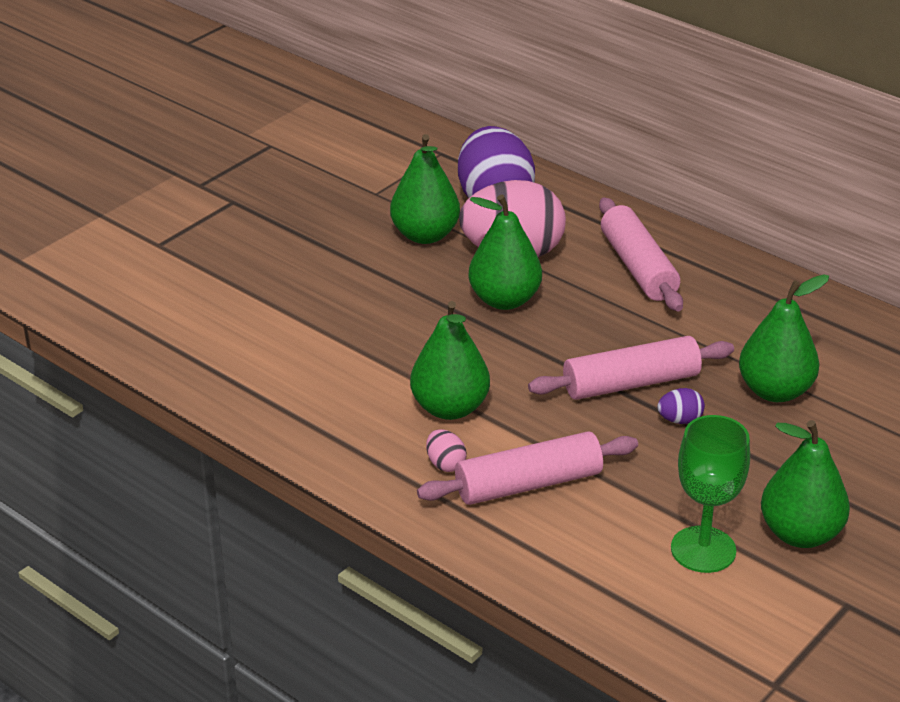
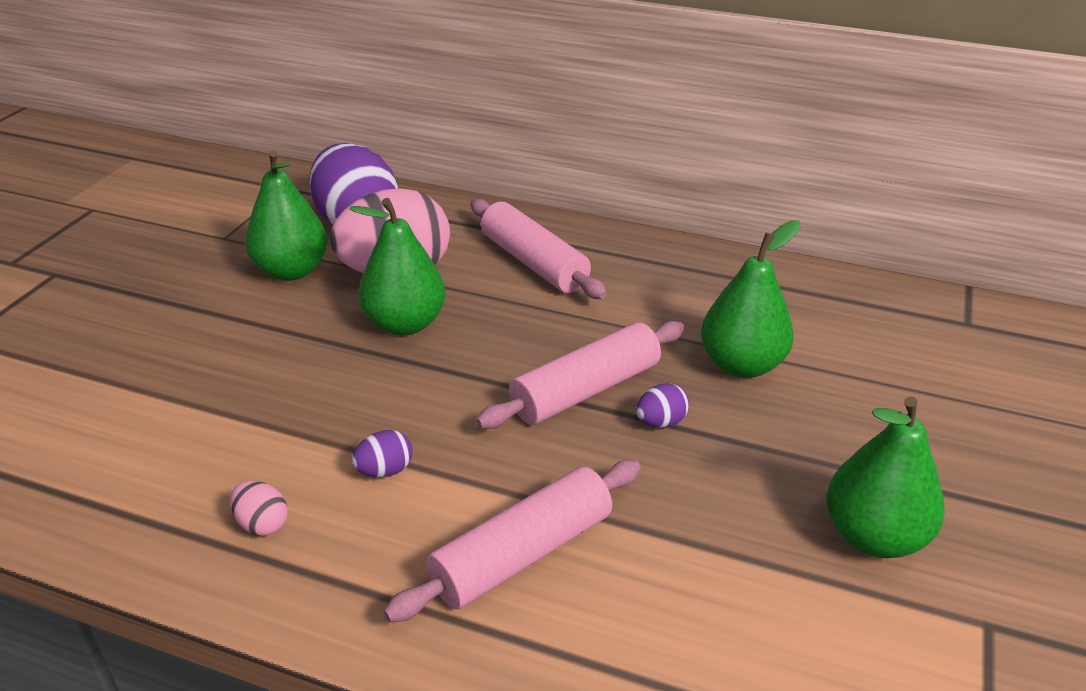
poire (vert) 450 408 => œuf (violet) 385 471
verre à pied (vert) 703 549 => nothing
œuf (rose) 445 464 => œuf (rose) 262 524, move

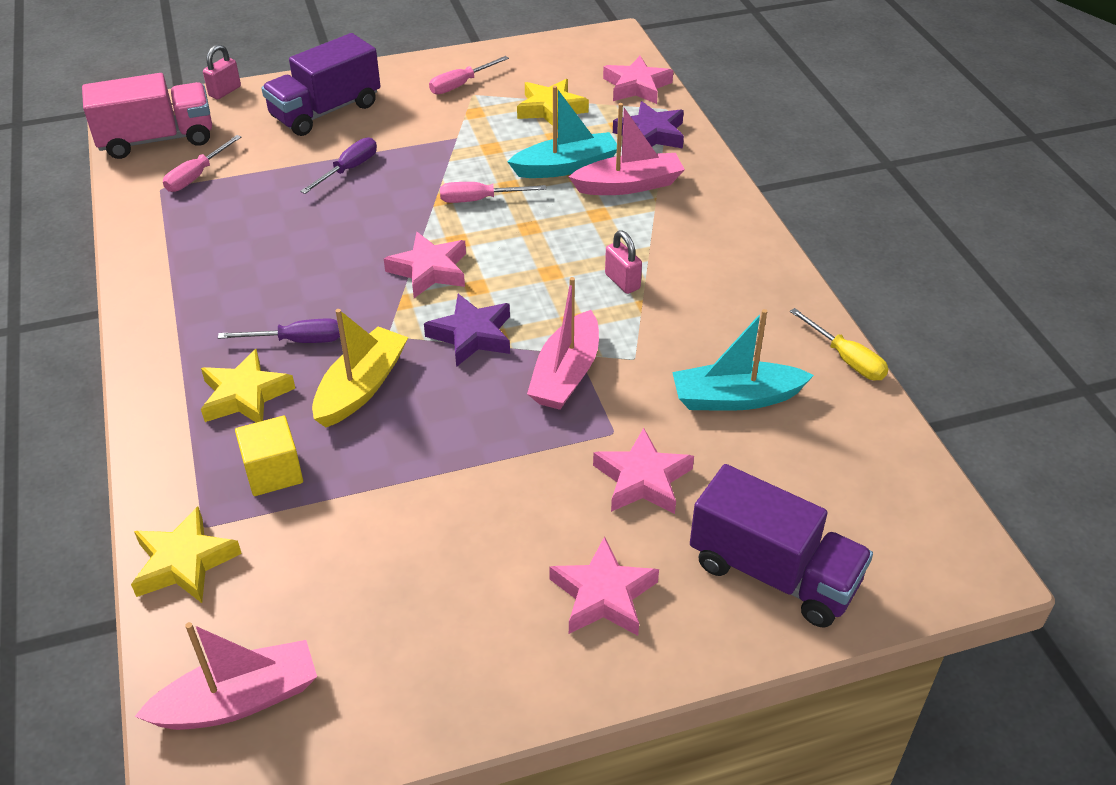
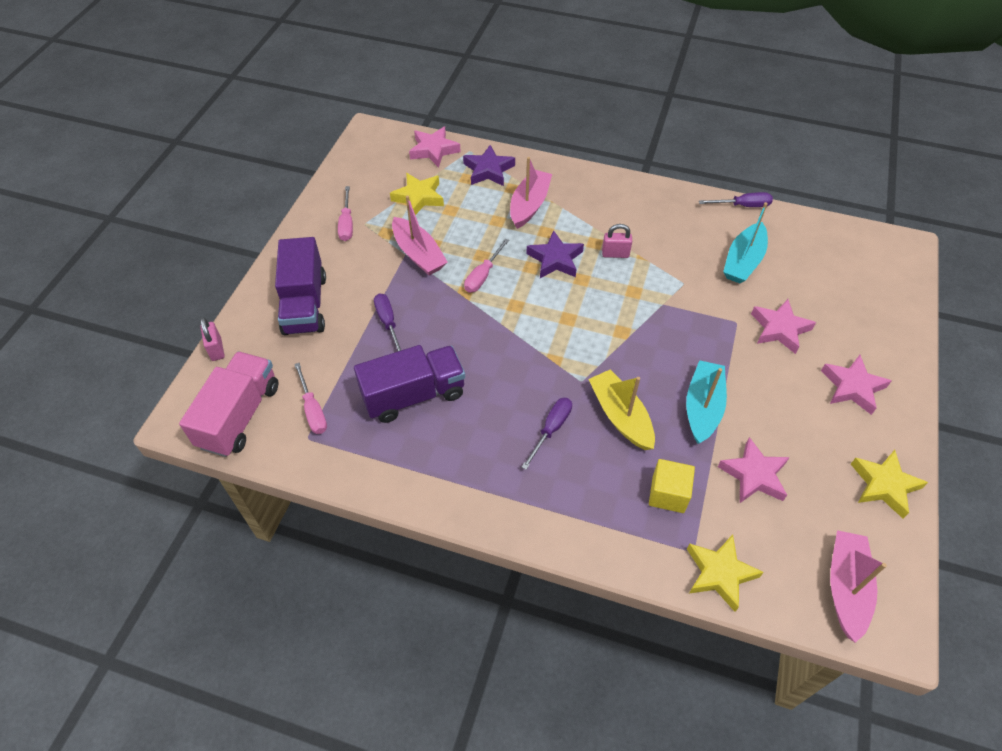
bateau (turquoise) 566 167 => bateau (turquoise) 703 407, move
étoile (rose) 429 270 => étoile (rose) 754 475, move
bateau (rose) 566 374 => bateau (rose) 418 254, move
étoile (violet) 472 335 => étoile (violet) 555 259, move
tournevis (jaune) 846 359 => tournevis (violet) 742 206
étoile (jaune) 245 395 => étoile (jaune) 884 485, move
camion (violet) 773 573 => camion (violet) 414 395, move

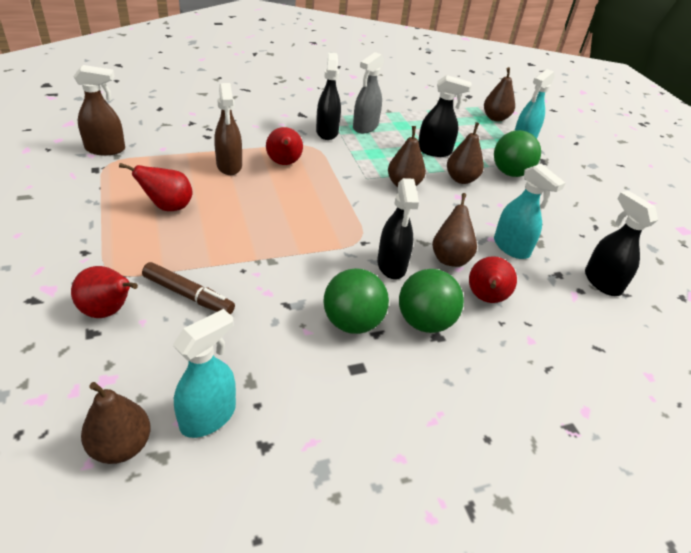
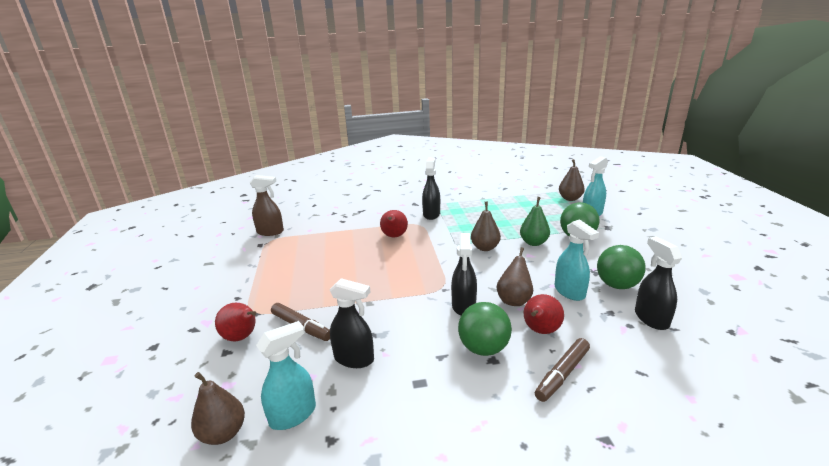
vaporisateur (gris) 365 127 => nothing
vaporisateur (noir) 434 151 => vaporisateur (noir) 354 359, move
vaporisateur (marron) 229 166 => nothing
poire (marron) 461 179 => poire (vert) 533 242
poire (rouge) 168 207 => nothing
balle (vert) 352 322 => balle (vert) 617 285, move
nothing => feutre (marron) 562 374

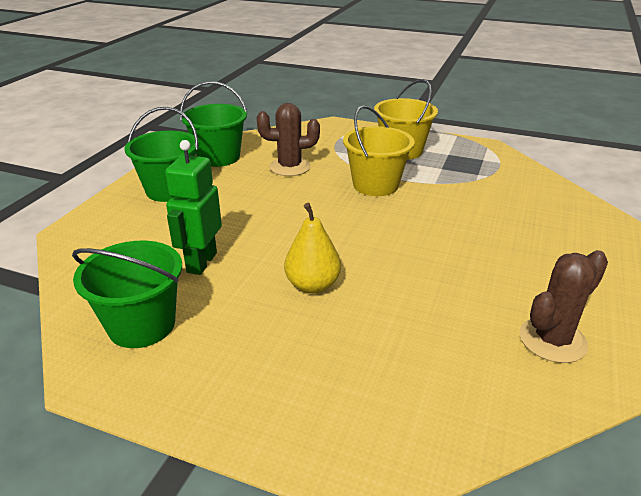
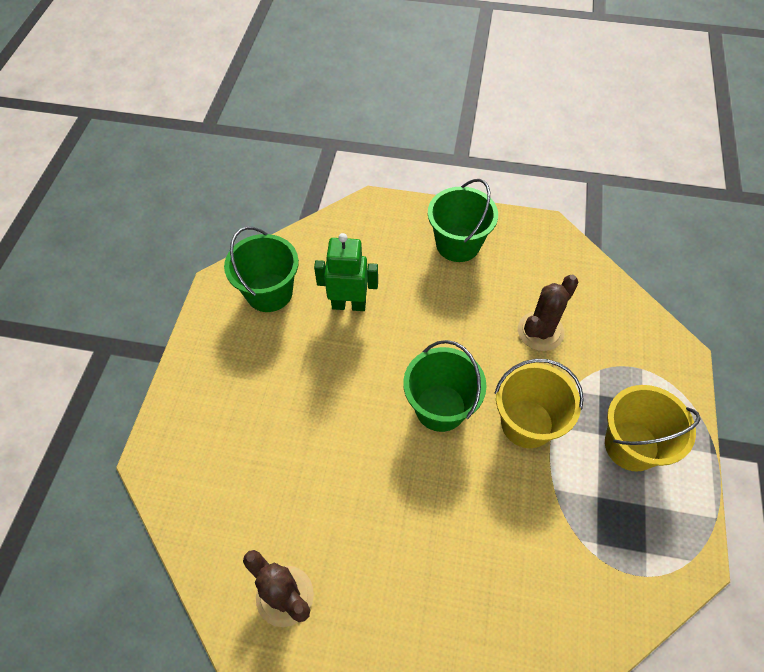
seau (vert) 218 157 => seau (vert) 440 407, move
cactus (marron) 290 167 => cactus (marron) 540 331, 60 degrees clockwise
poire (jaune) 312 285 => nothing

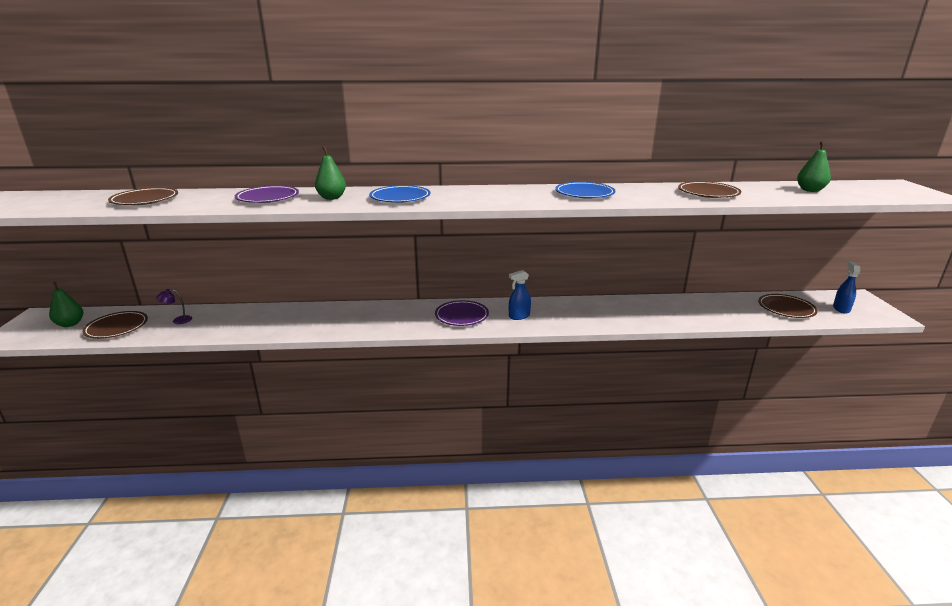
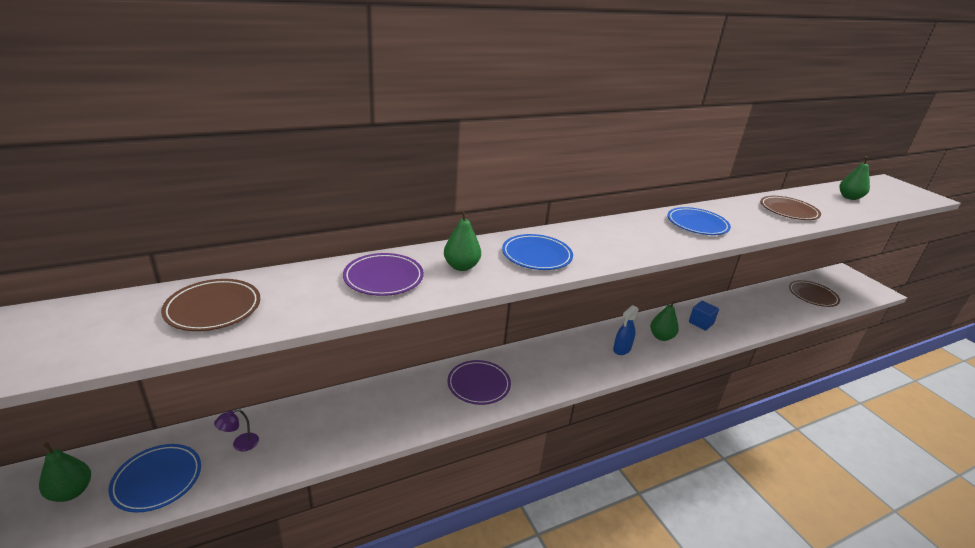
vaporisateur (bleu) 841 309 => nothing
assiette (violet) 461 316 => assiette (violet) 478 385, move
assiette (marron) 117 328 => assiette (bleu) 157 480
nothing => poire (vert) 661 337
nothing => cube (bleu) 701 323

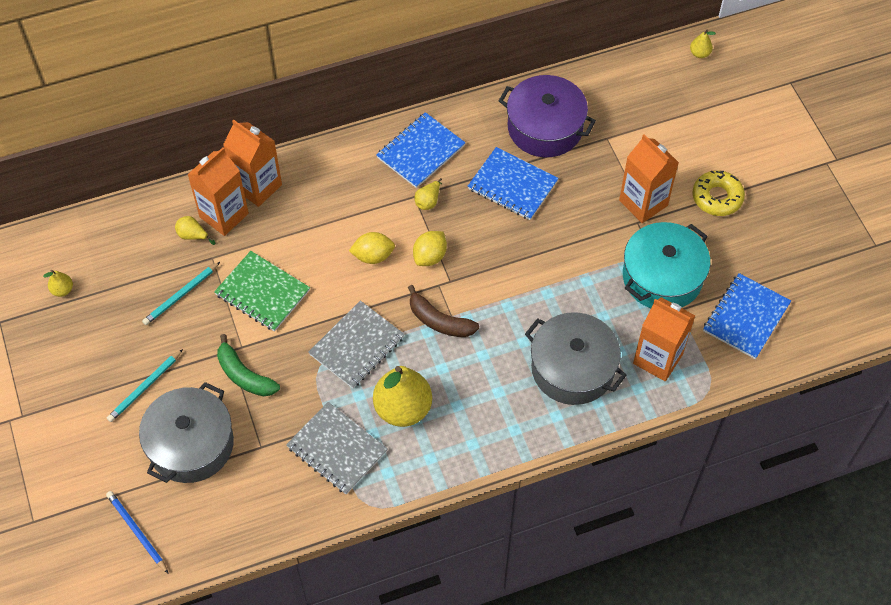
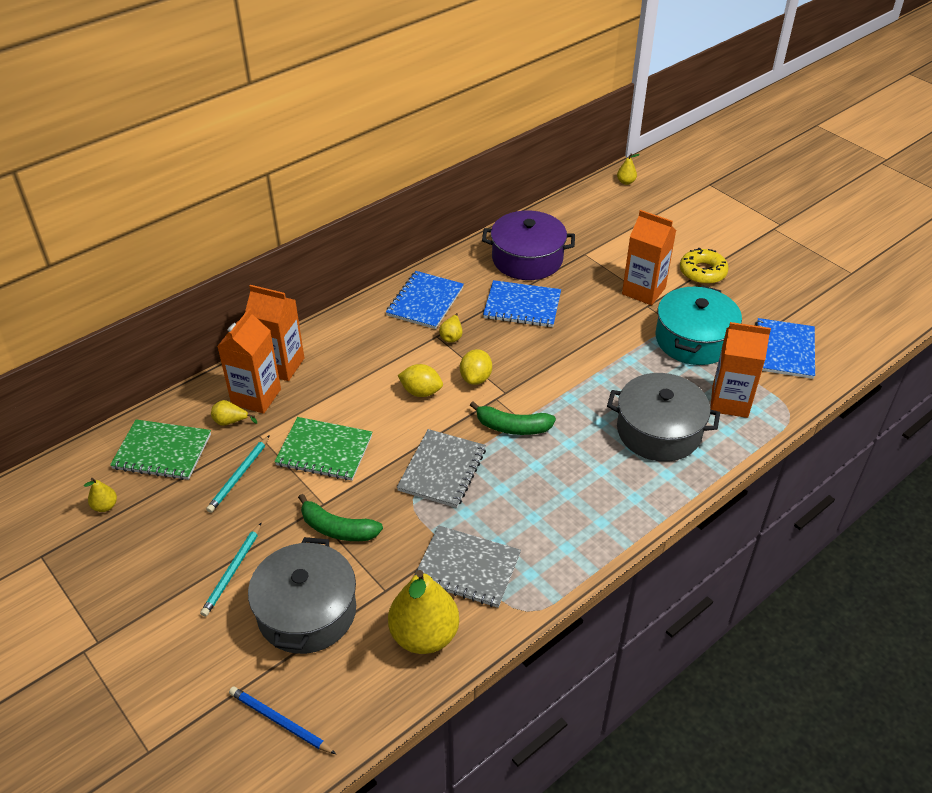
citron (jaune) 373 256 => citron (jaune) 421 392, 45 degrees clockwise
banane (marron) 439 321 => banane (vert) 512 427
poire (jaune) 403 408 => poire (jaune) 424 635, move
nothing => carnet (vert) 162 451

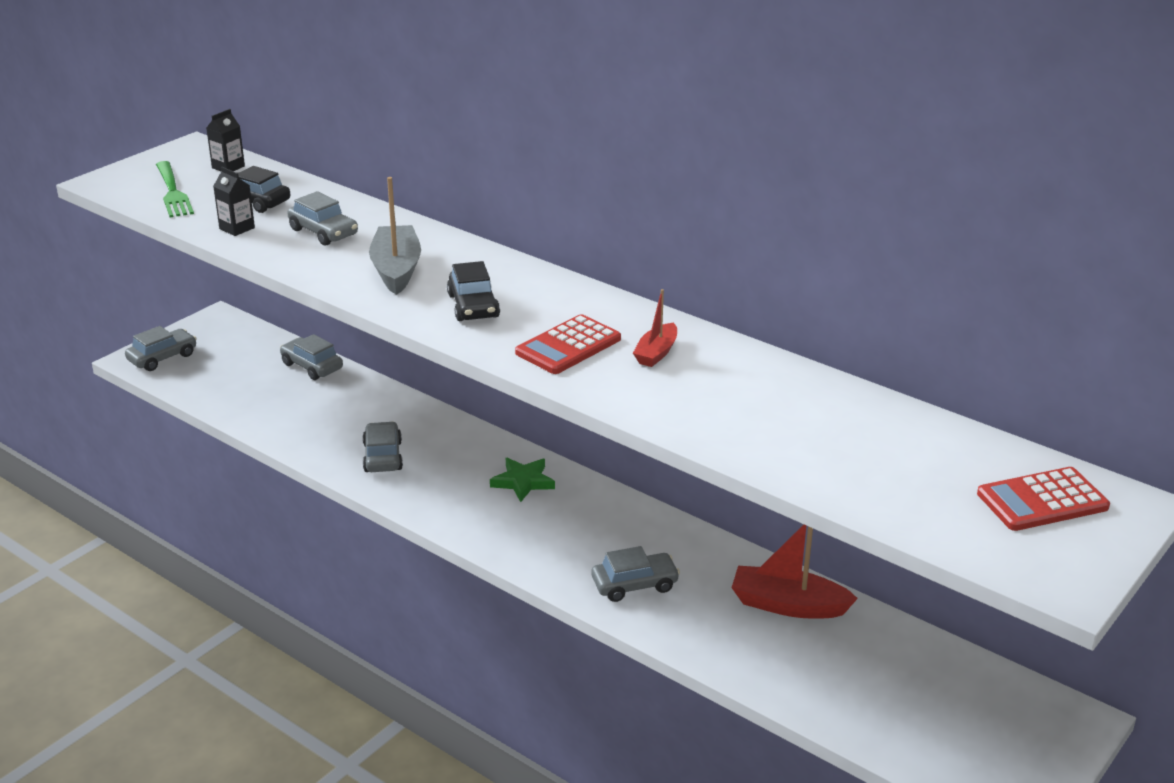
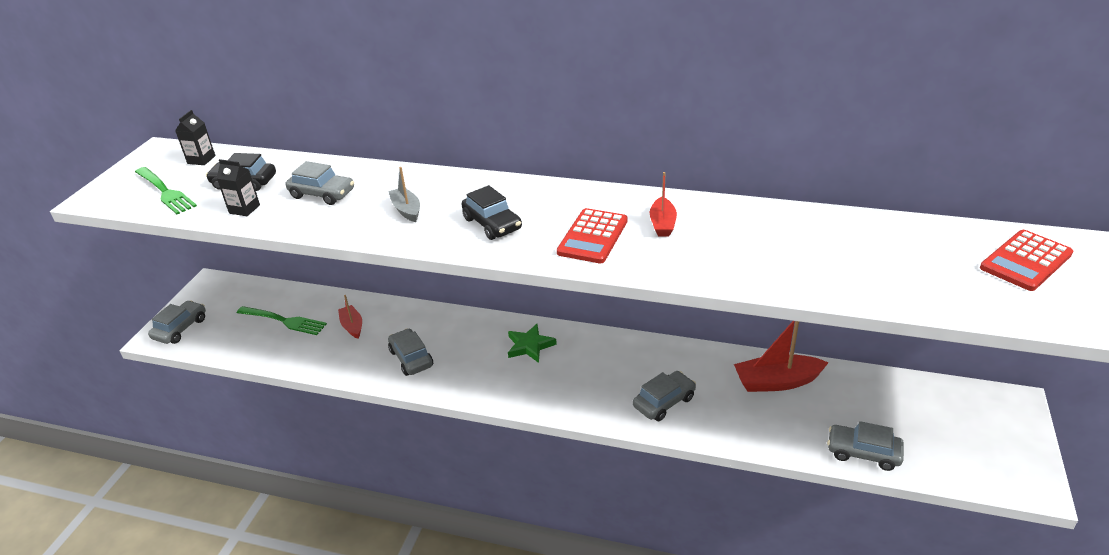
bateau (gris) 396 270 => bateau (gris) 406 210, x0.58
voiture (gris) 312 366 => voiture (gris) 863 453, move
nothing => bateau (rouge) 352 326
nothing => fourchette (vert) 283 321

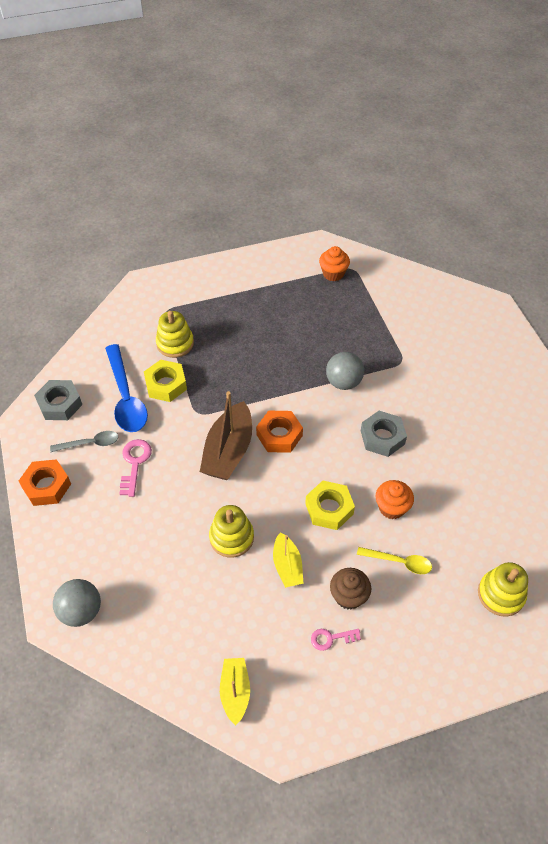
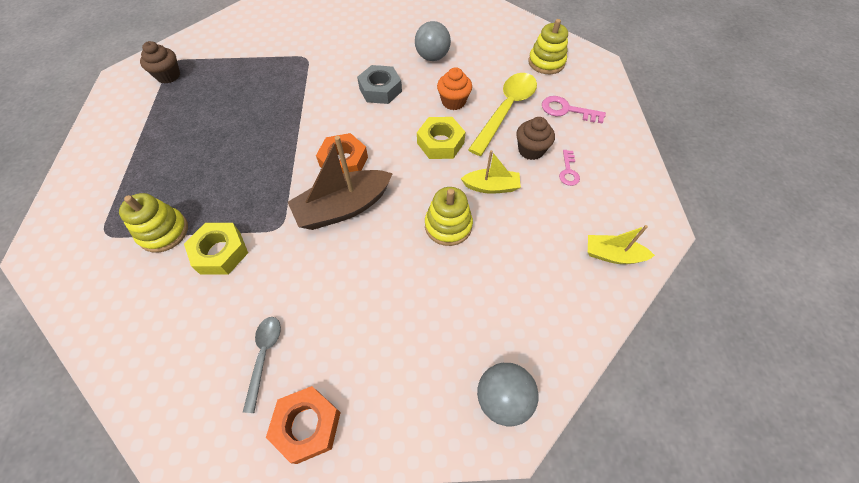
muffin (orange) 333 274 => muffin (marron) 168 76
cuillère (bleu) 126 397 => nothing
balle (gris) 343 382 => balle (gris) 432 57, move
écrou (gris) 60 404 => nothing
bateau (marron) 228 451 => bateau (marron) 343 208, 120 degrees clockwise
clé (rose) 135 463 => clé (rose) 566 110, move
cuillère (jaune) 399 562 => cuillère (jaune) 506 110, x1.81

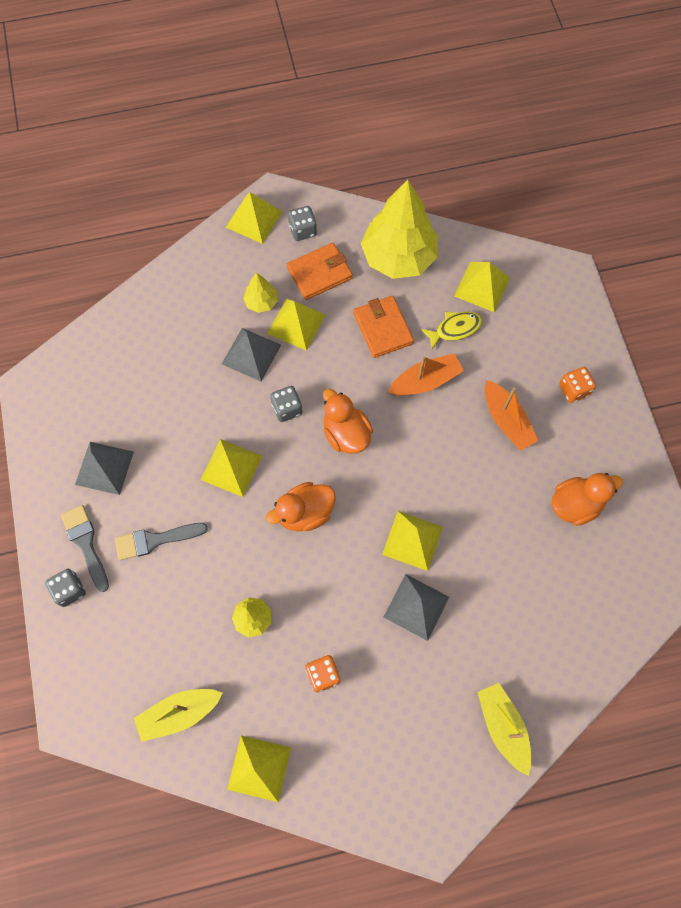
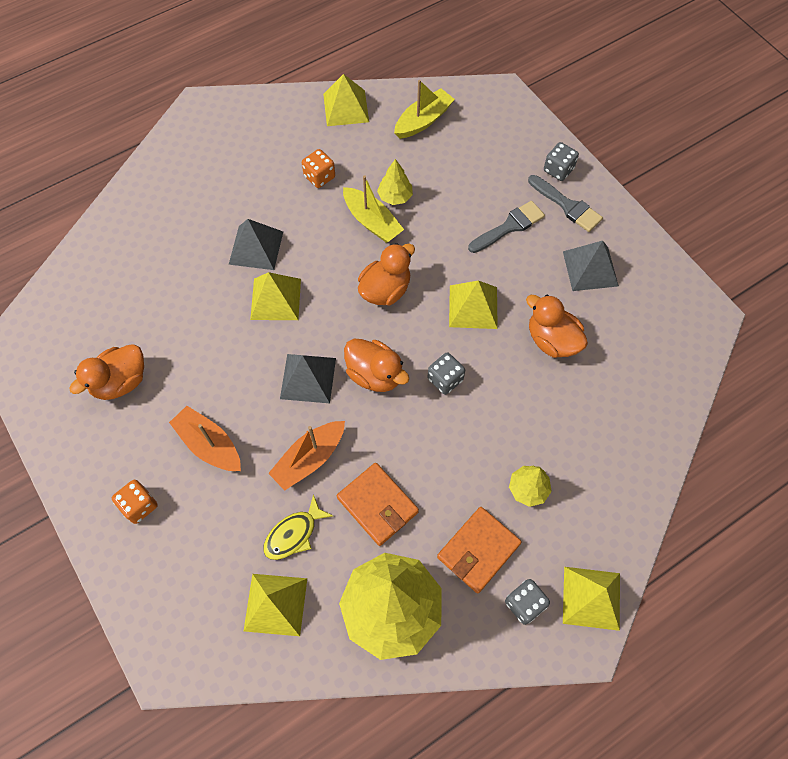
pyramide (jaune) 296 324 => nothing
pyramide (gris) 251 354 => pyramide (gris) 308 378, move
bateau (jaune) 503 727 => bateau (jaune) 372 222, move
nothing => canard (orange) 552 340

